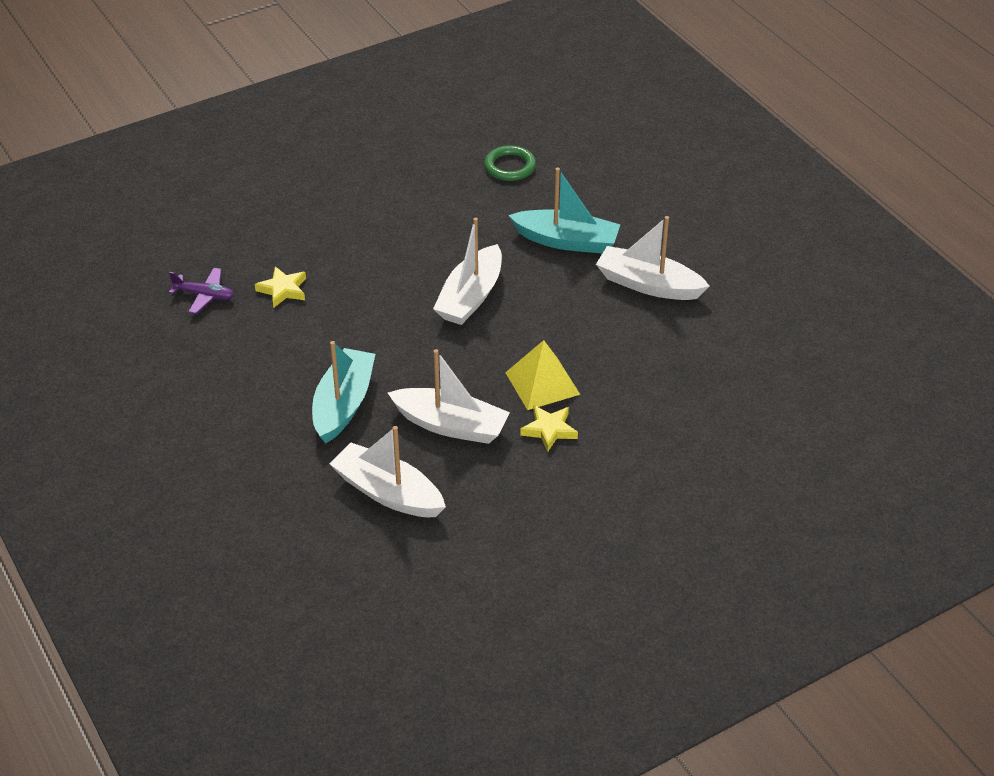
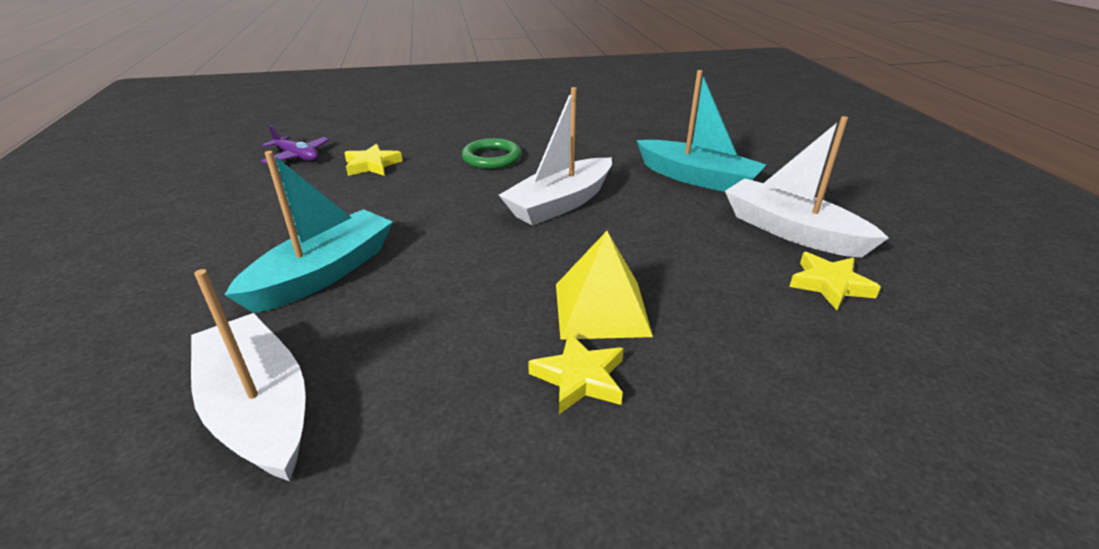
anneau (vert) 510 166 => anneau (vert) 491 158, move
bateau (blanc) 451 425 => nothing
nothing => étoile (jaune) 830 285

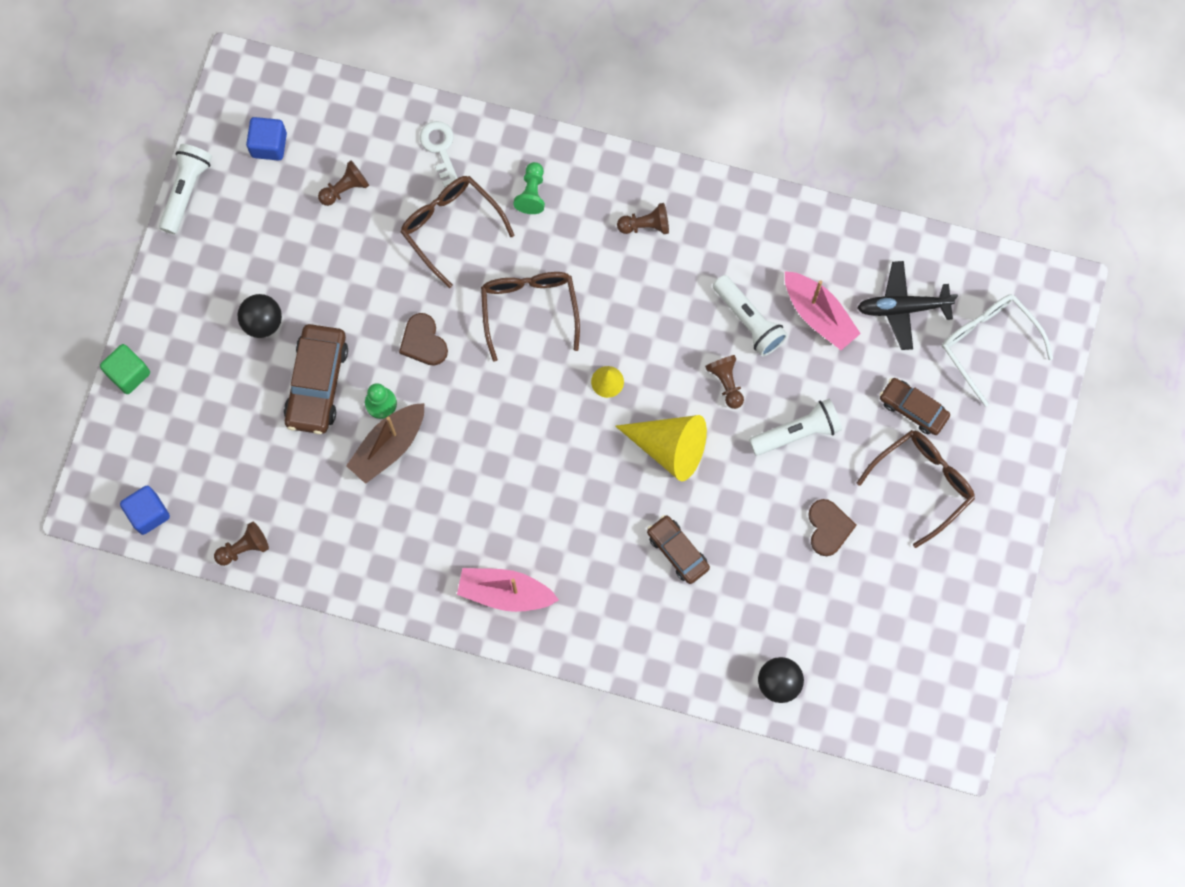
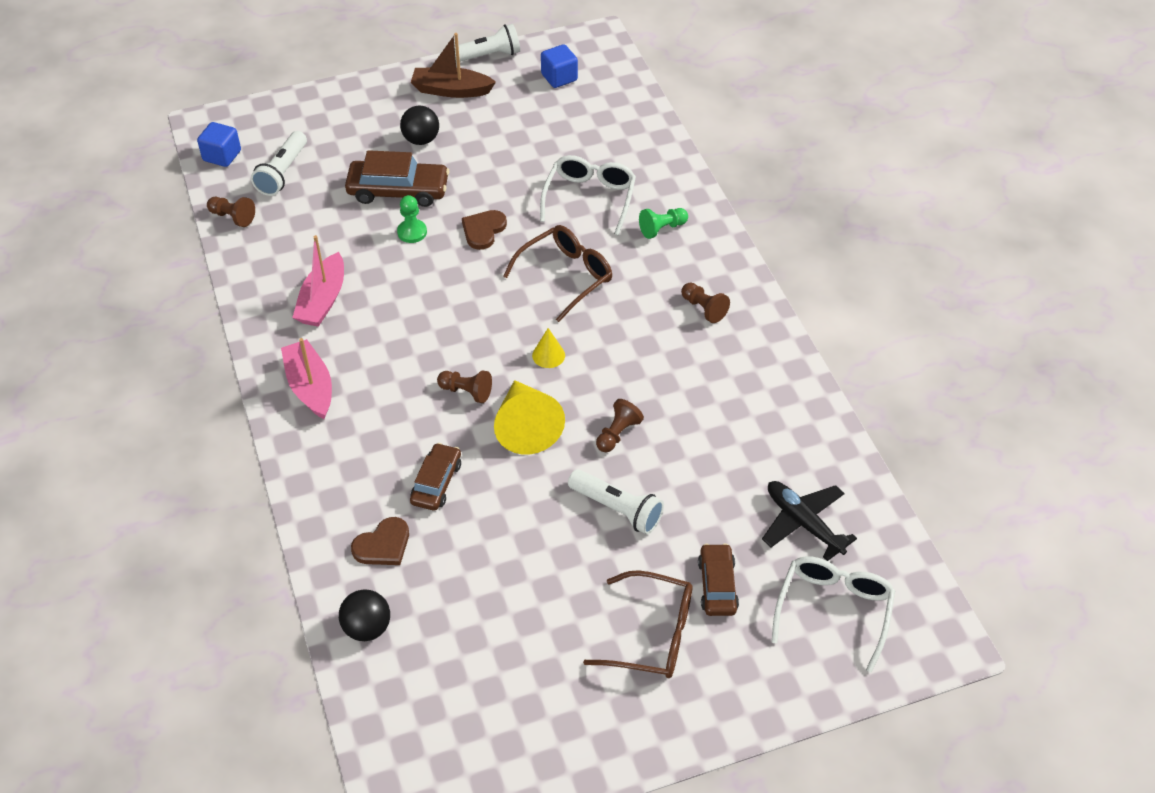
clé (blanc) 440 148 => nothing
pion (marron) 345 189 => pion (marron) 466 392, move
lunettes (marron) 451 227 => lunettes (blanc) 589 199
bateau (rose) 818 315 => bateau (rose) 323 300, move
lampe de poche (blanc) 748 320 => lampe de poche (blanc) 283 172, move
voiture (marron) 317 383 => voiture (marron) 398 190, 150 degrees counterclockwise
cube (vert) 129 373 => nothing
bateau (marron) 388 446 => bateau (marron) 451 90, move
cœur (marron) 828 528 => cœur (marron) 383 545, move

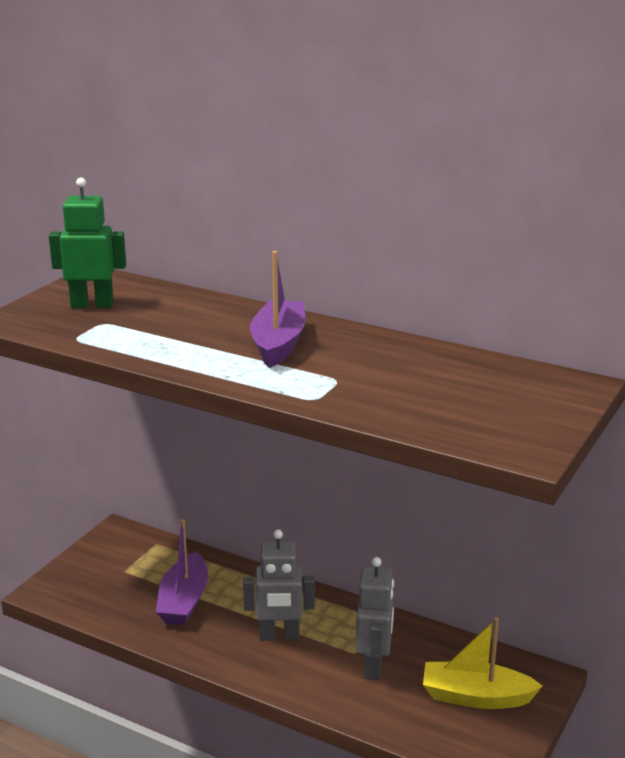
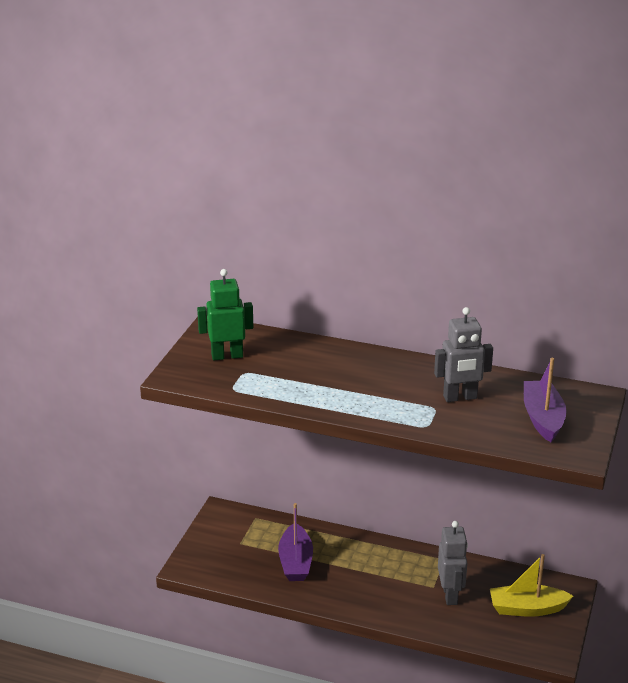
bateau (violet) 278 344 => bateau (violet) 543 418, move
robot (gris) 279 636 => robot (gris) 460 397, move

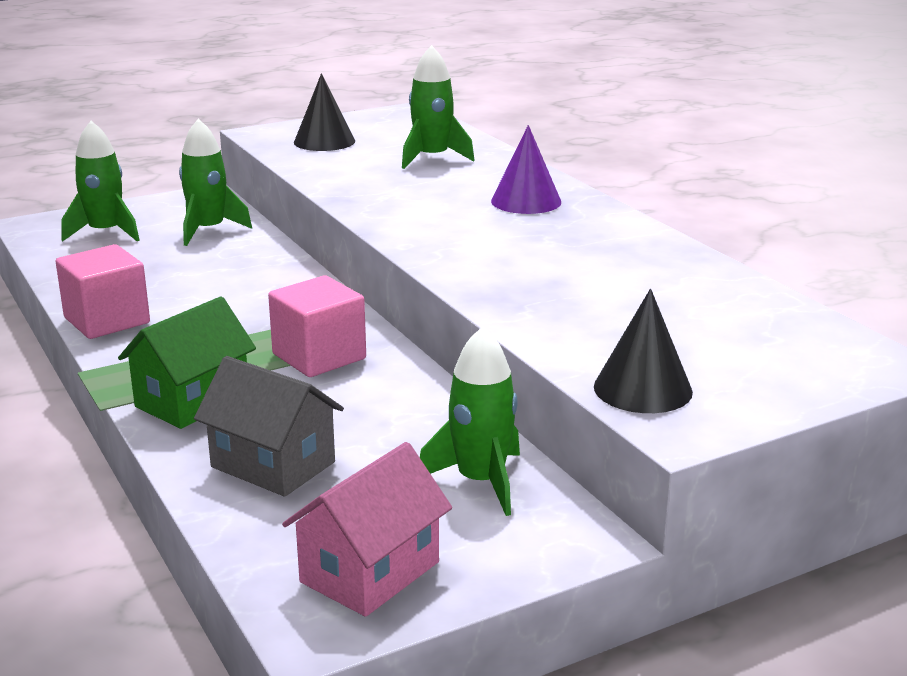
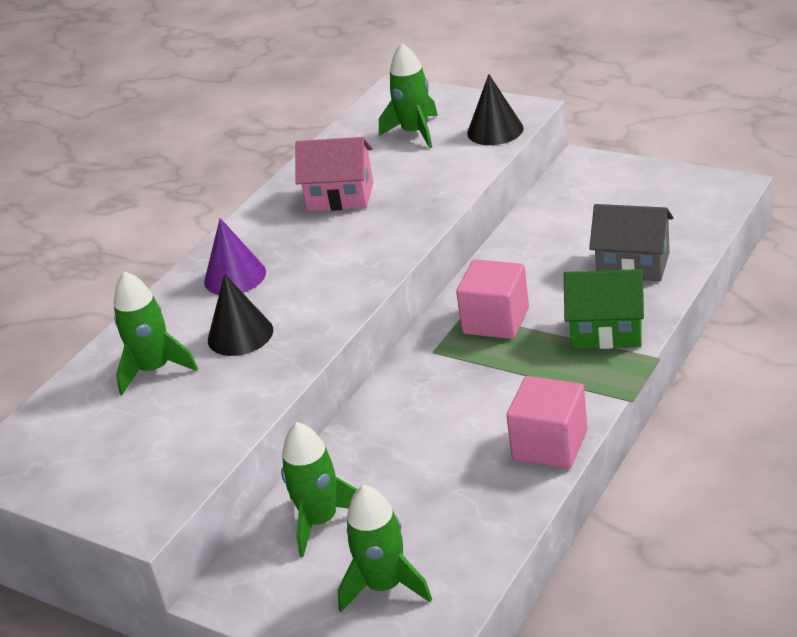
cône (noir) 324 141 => cône (noir) 240 335, move
fusée (vert) 481 481 => fusée (vert) 415 132, move
maison (gris) 273 464 => maison (gris) 633 265, 75 degrees counterclockwise
maison (rose) 370 572 => maison (rose) 340 197, move

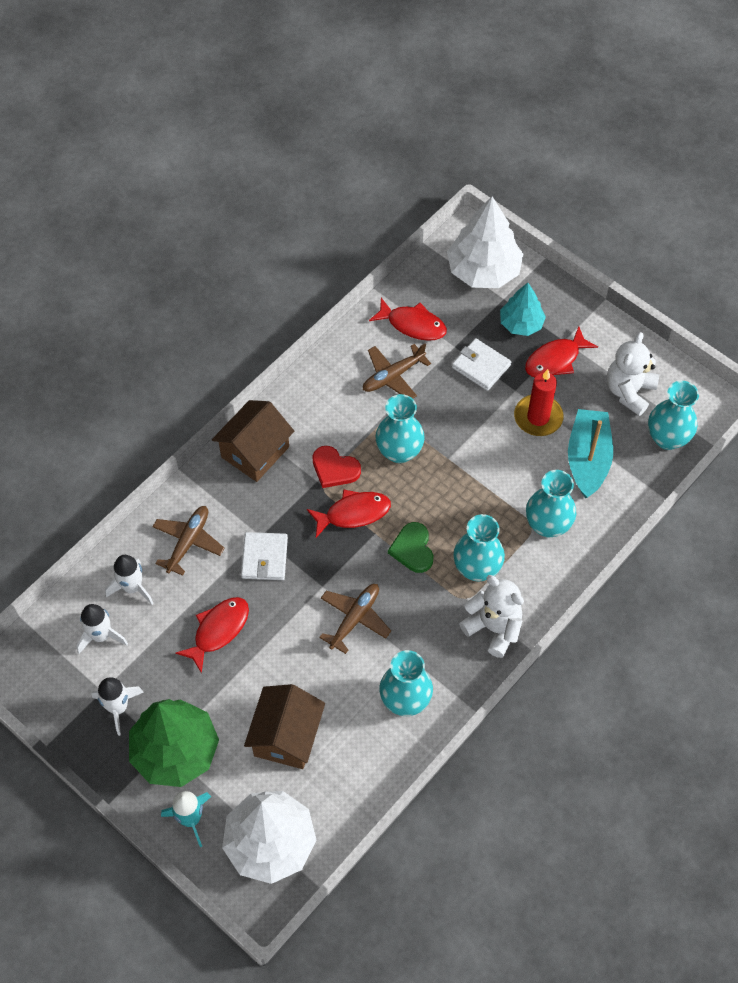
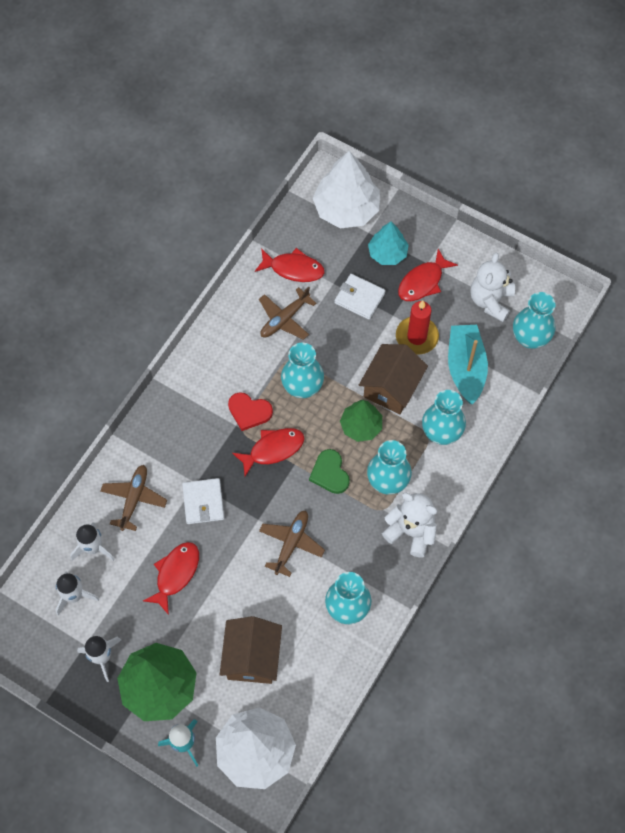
maison (marron) 255 452 => maison (marron) 391 387, move
nothing => arbre (vert) 361 426

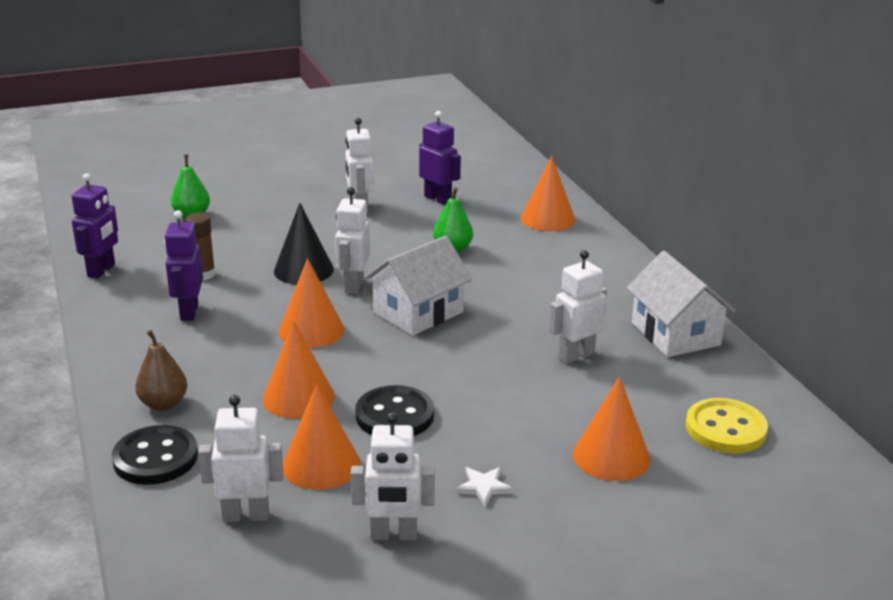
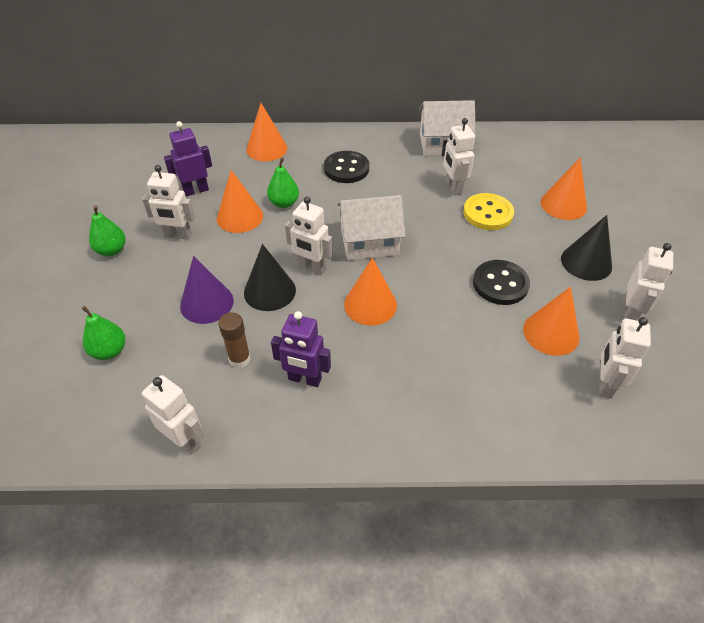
robot (violet) 102 271 => robot (blanc) 185 440
maison (blanc) 418 312 => maison (blanc) 369 242, 75 degrees counterclockwise
cône (orange) 298 397 => cône (orange) 240 217, move
poire (marron) 163 404 => nothing
bouton (jaune) 725 429 => bouton (jaune) 488 213, move
bouton (noir) 155 458 => bouton (noir) 346 169, move
étoile (blanc) 484 487 => cône (noir) 586 262
nothing => poire (vert) 112 250
nothing => cône (violet) 207 303

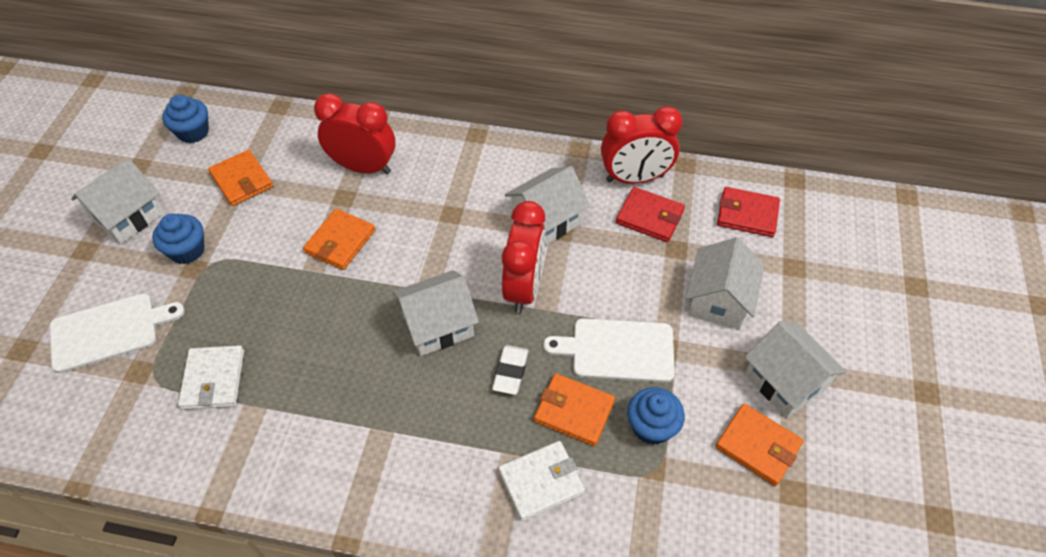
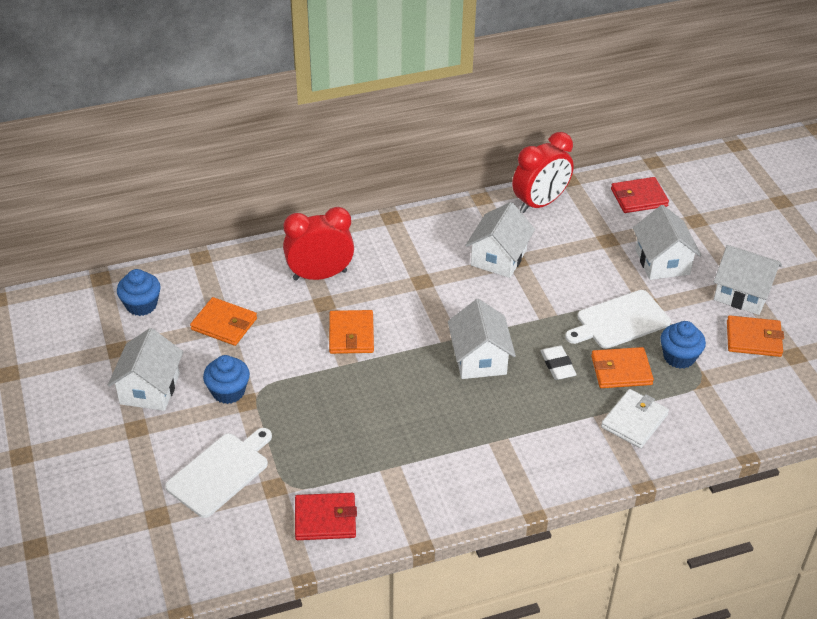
portefeuille (rouge) 649 217 => portefeuille (rouge) 325 519, move
réveil (rouge) 523 287 => nothing
maison (blanc) 438 325 => maison (blanc) 479 359, 45 degrees counterclockwise
portefeuille (blanc) 213 379 => nothing

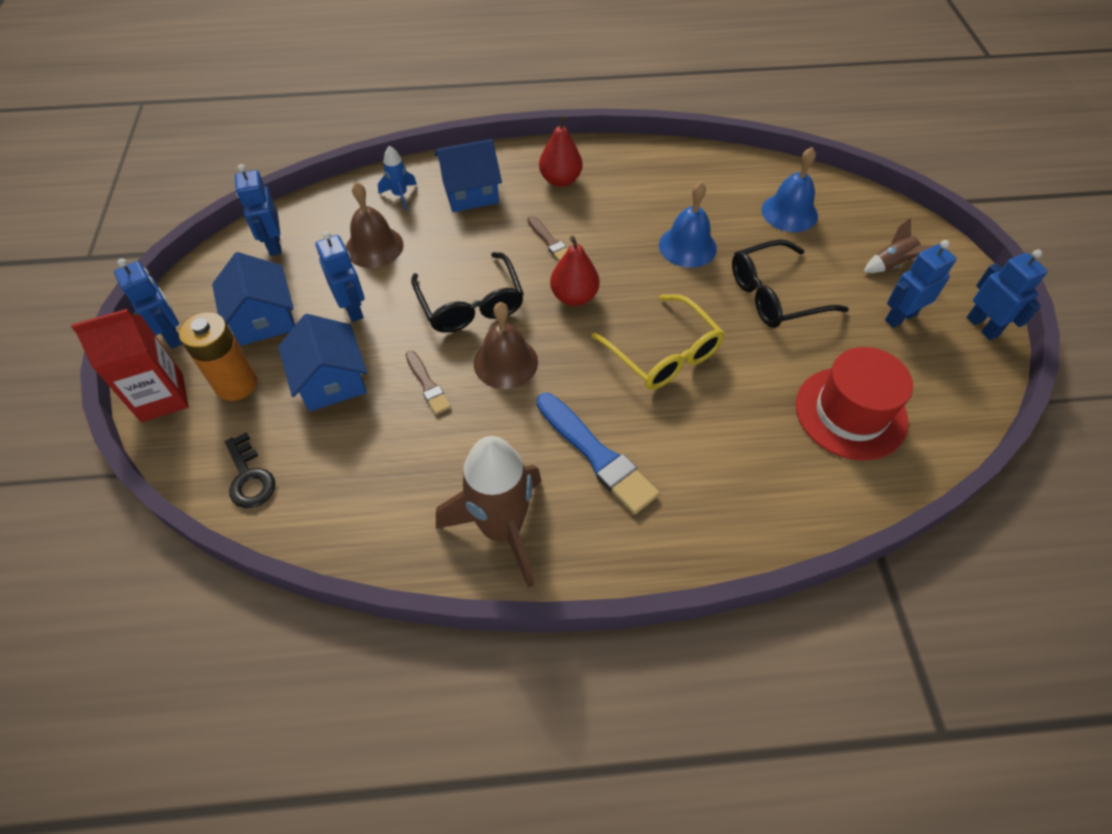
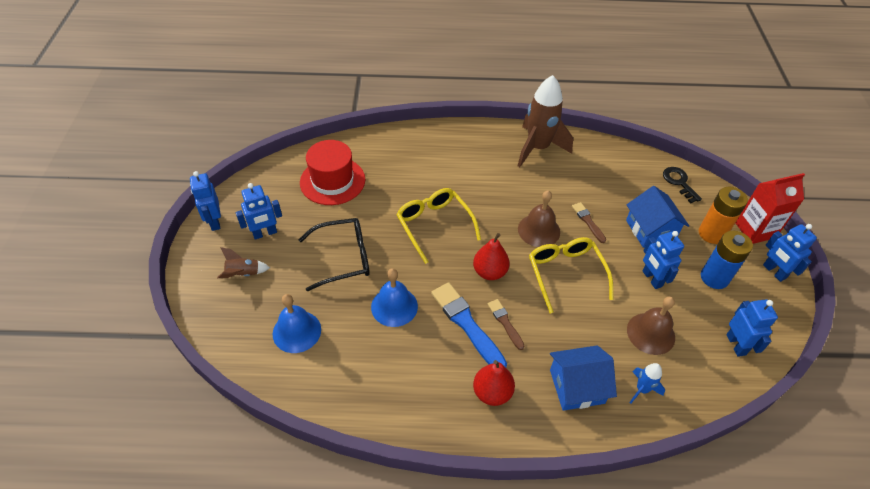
maison (bleu) 264 319 => pile (bleu) 714 278
lunettes (noir) 471 305 => lunettes (jaune) 565 273
pinceau (bleu) 596 455 => pinceau (bleu) 466 324, move

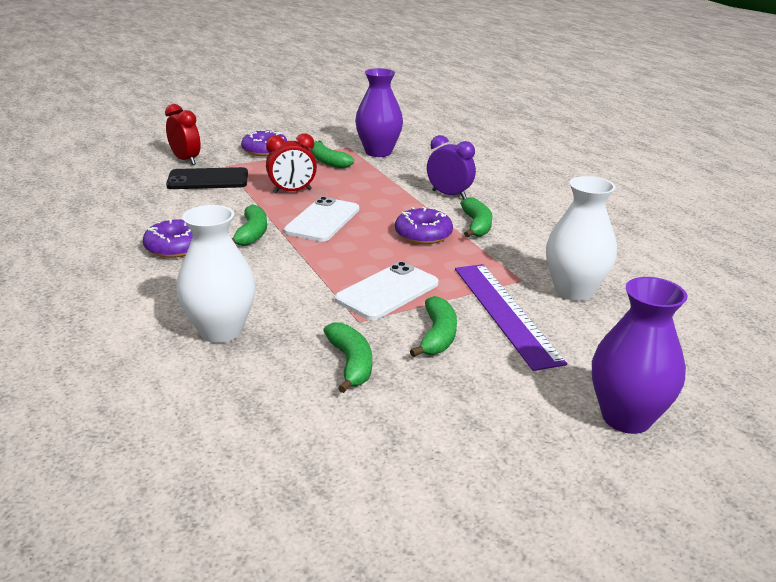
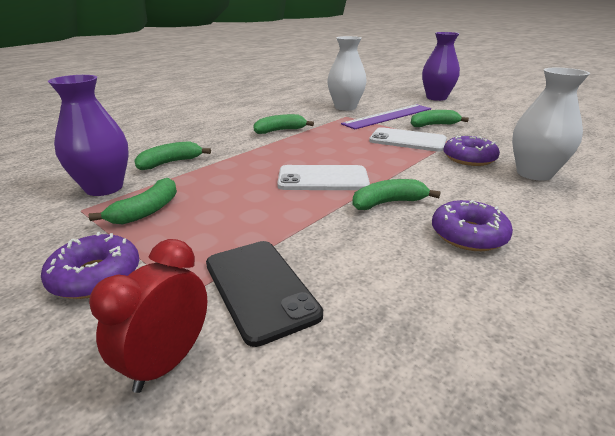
réveil (rouge) 292 191 => nothing
réveil (violet) 449 195 => nothing
beignet (violet) 423 234 => beignet (violet) 469 158, move
banane (vert) 351 363 => banane (vert) 170 163, move

